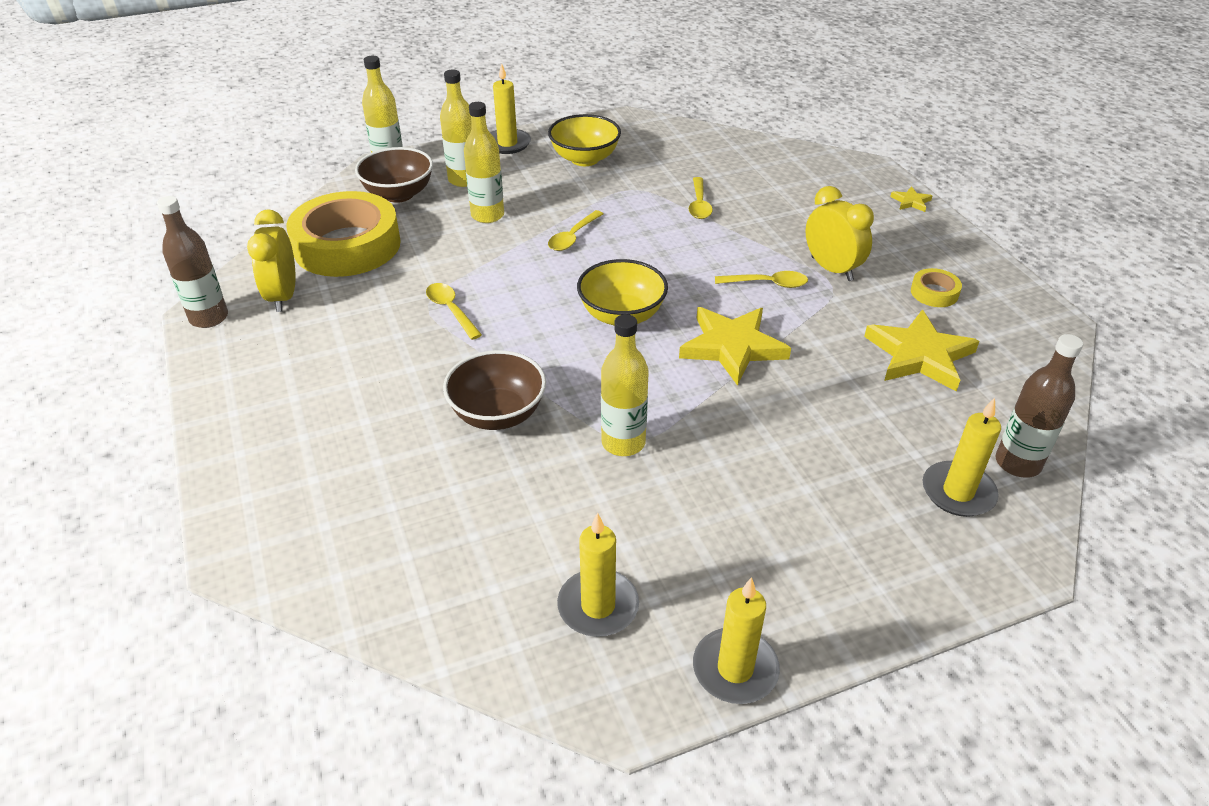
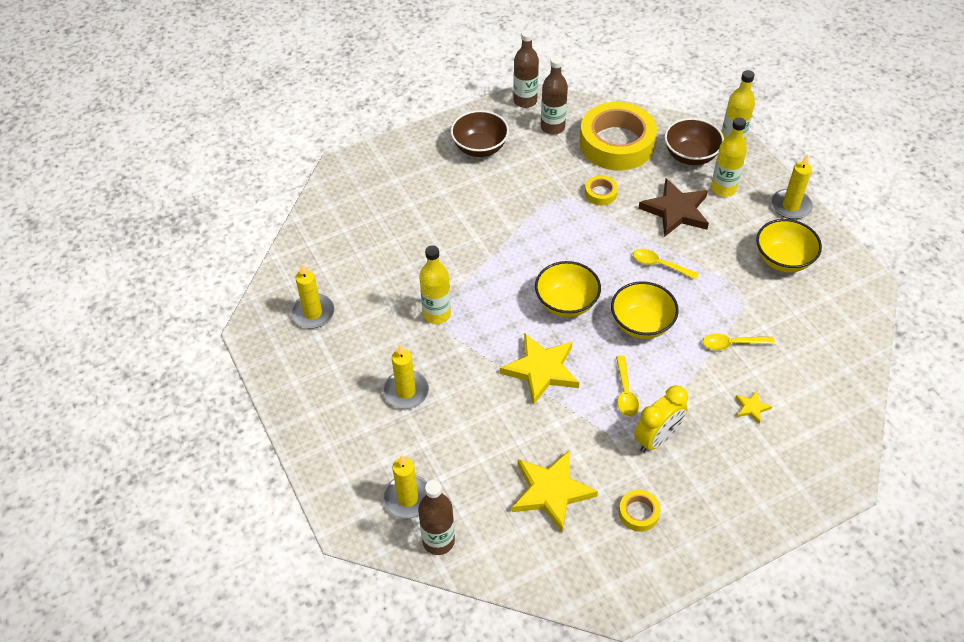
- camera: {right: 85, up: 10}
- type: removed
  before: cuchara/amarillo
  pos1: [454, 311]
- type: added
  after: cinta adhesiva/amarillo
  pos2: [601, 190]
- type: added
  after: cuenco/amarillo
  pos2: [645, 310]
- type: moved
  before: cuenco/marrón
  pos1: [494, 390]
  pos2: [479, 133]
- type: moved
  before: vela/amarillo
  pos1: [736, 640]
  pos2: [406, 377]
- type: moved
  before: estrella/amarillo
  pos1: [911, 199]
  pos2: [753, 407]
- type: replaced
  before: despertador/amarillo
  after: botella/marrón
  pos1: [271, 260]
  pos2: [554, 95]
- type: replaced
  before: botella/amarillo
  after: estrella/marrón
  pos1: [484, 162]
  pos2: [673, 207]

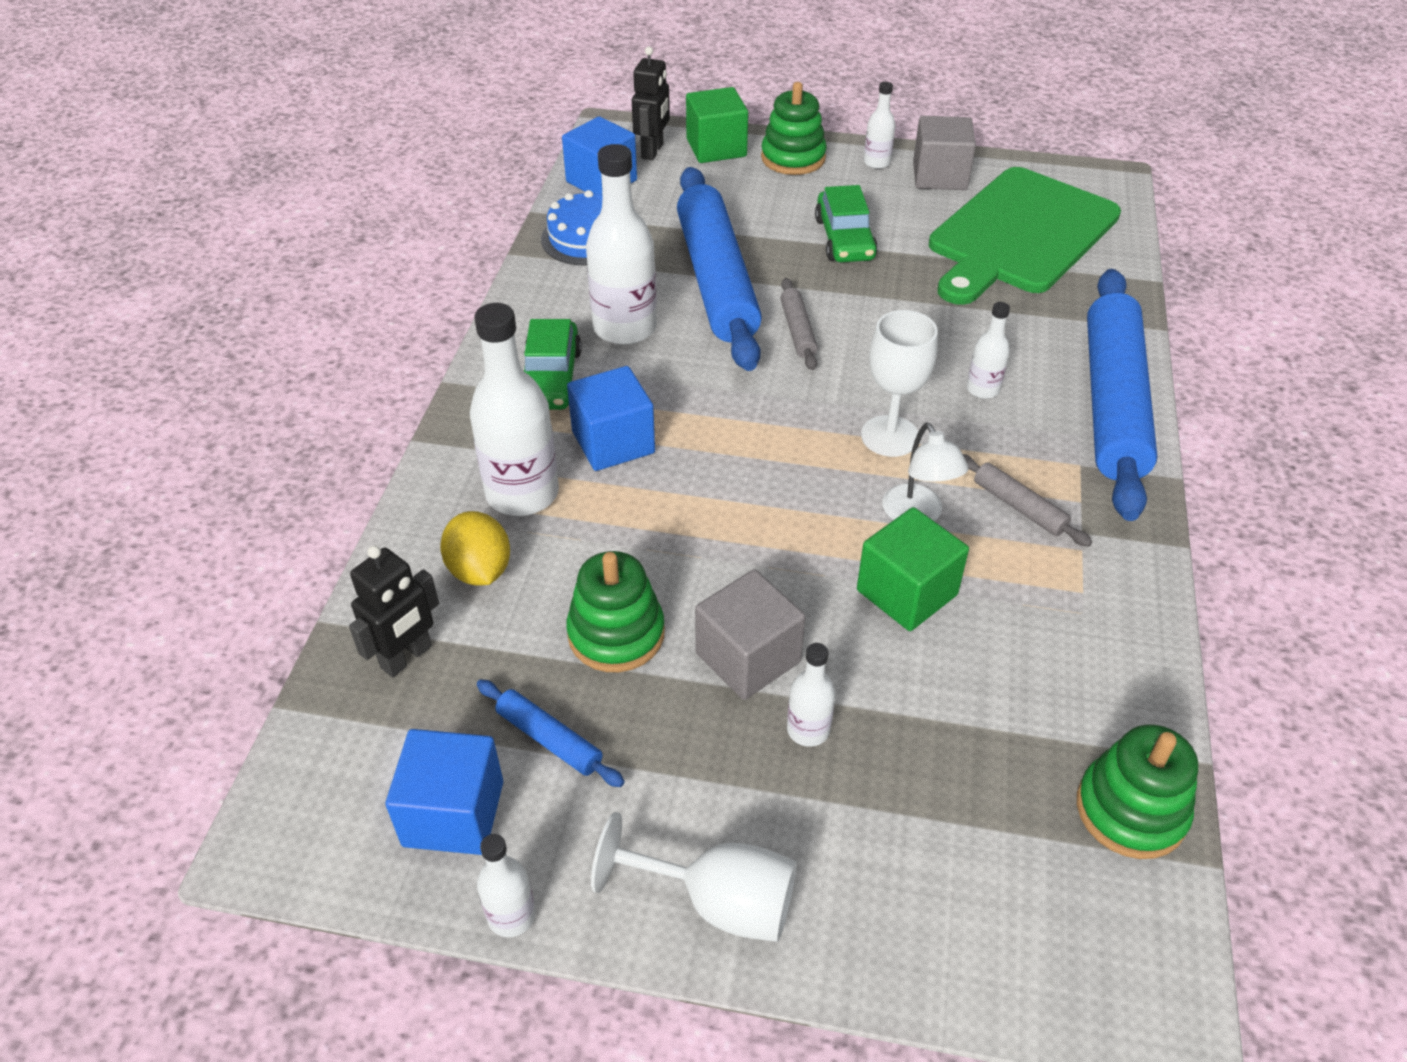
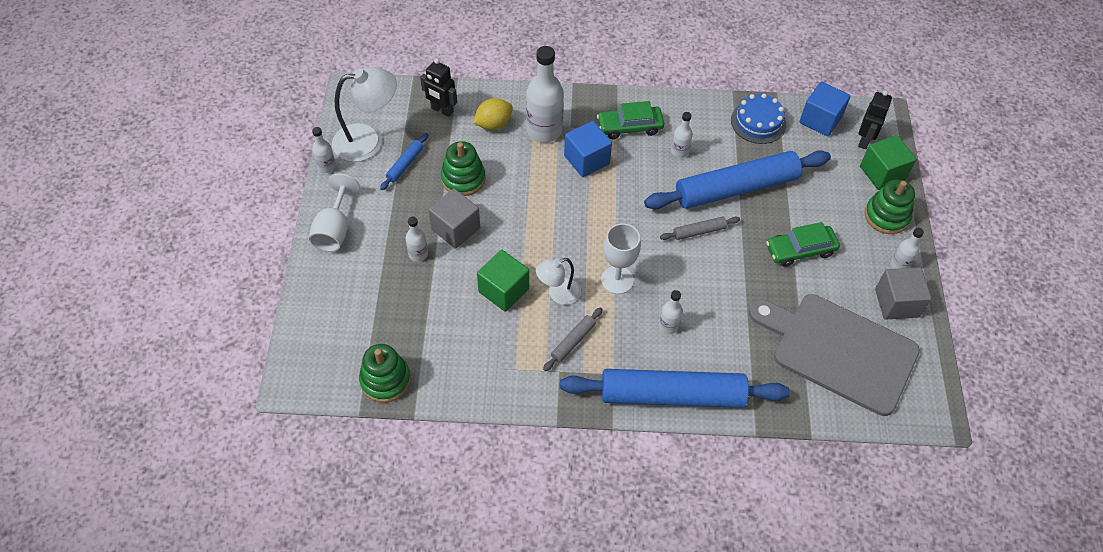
- camera: {right: 80, up: 10}
- type: replaced
  before: cubo/azul
  after: lámpara/blanco
  pos1: [444, 792]
  pos2: [364, 114]
- type: recoloured
  before: tabla de cortar/verde
  after: tabla de cortar/gris
  pos1: [1025, 236]
  pos2: [834, 355]
- type: turned
  before: robot/negro
  pos1: [651, 103]
  pos2: [875, 119]
  turn: -75
- type: resized
  before: botella/blanco
  pos1: [621, 244]
  pos2: [682, 135]
  scale: 0.5

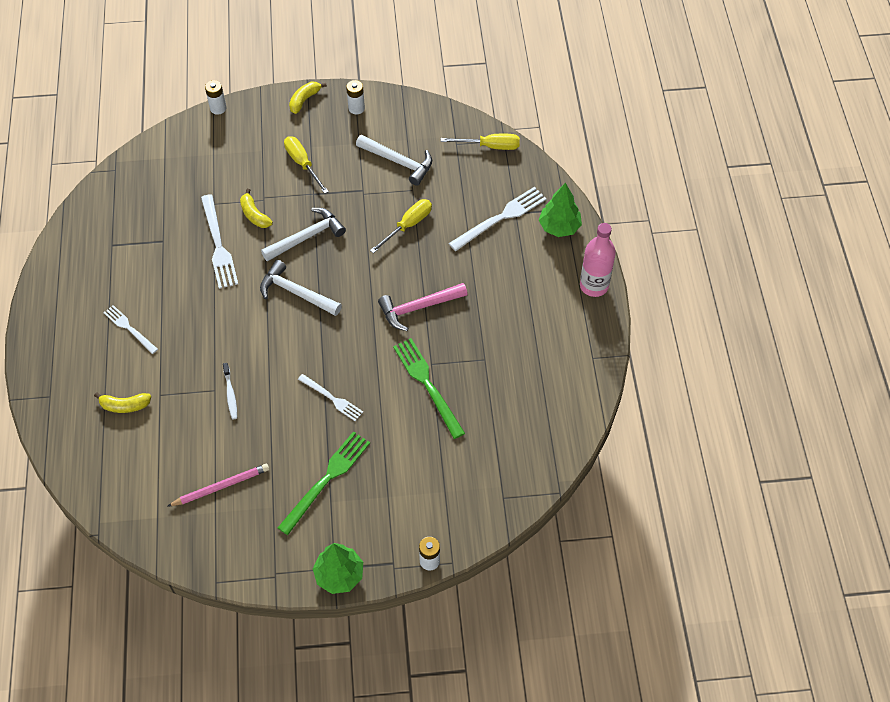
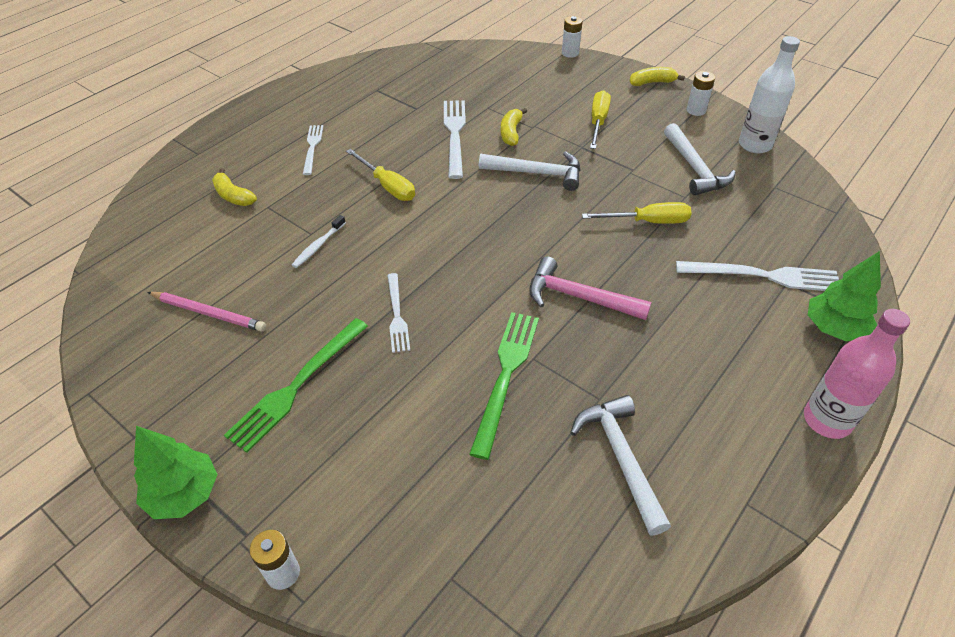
- camera: {right: 45, up: -10}
- type: added
  after: botella/blanco
  pos2: [769, 94]
- type: moved
  before: martillo/blanco
  pos1: [301, 288]
  pos2: [620, 465]
- type: moved
  before: destornillador/amarillo
  pos1: [480, 142]
  pos2: [380, 175]
- type: turned
  before: tenedor/blanco
  pos1: [219, 241]
  pos2: [455, 139]
  turn: 150
- type: turned
  before: tenedor/verde
  pos1: [324, 483]
  pos2: [296, 385]
  turn: 135

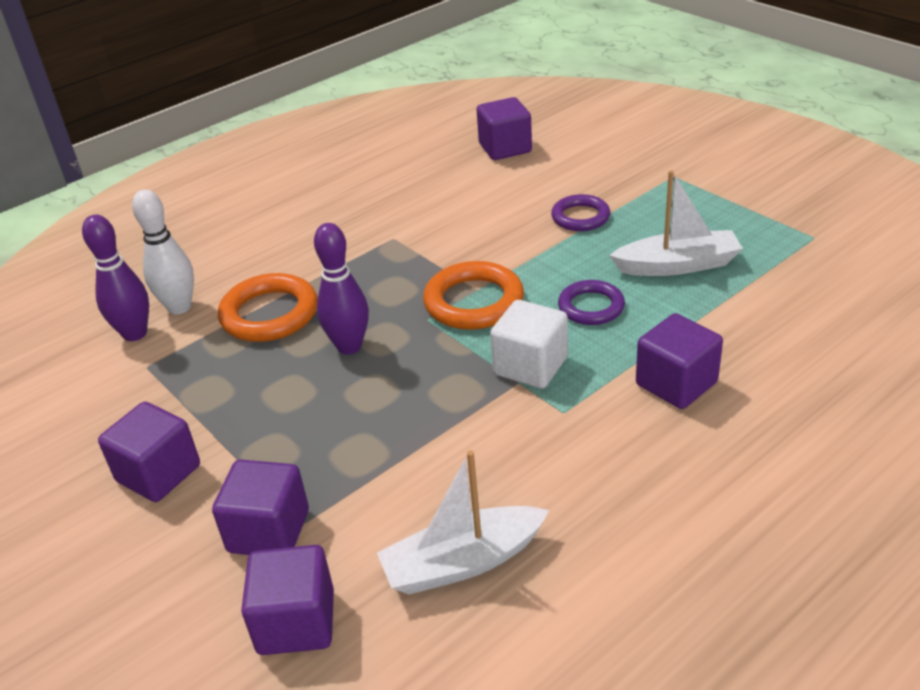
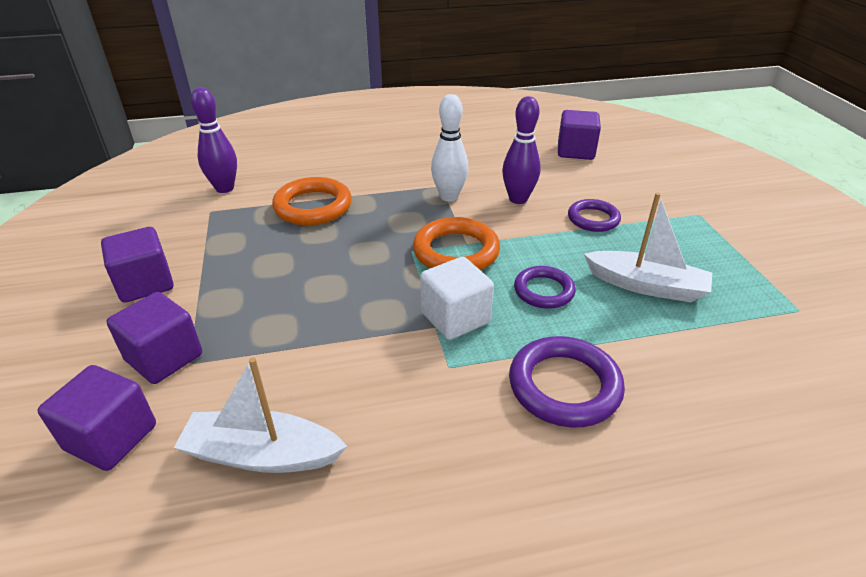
- camera: {right: 25, up: 0}
- type: moved
  before: bolo/blanco
  pos1: [163, 251]
  pos2: [450, 148]
- type: moved
  before: bolo/morado
  pos1: [341, 289]
  pos2: [521, 150]
- type: replaced
  before: cubo/morado
  after: anillo/morado
  pos1: [679, 361]
  pos2: [567, 382]

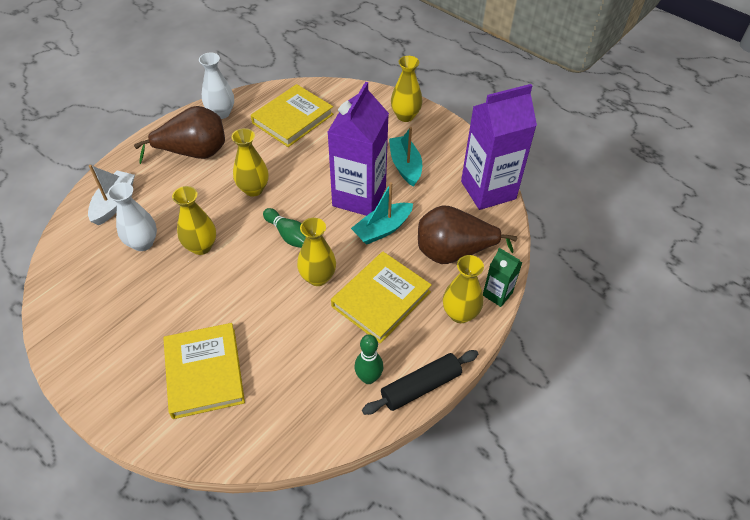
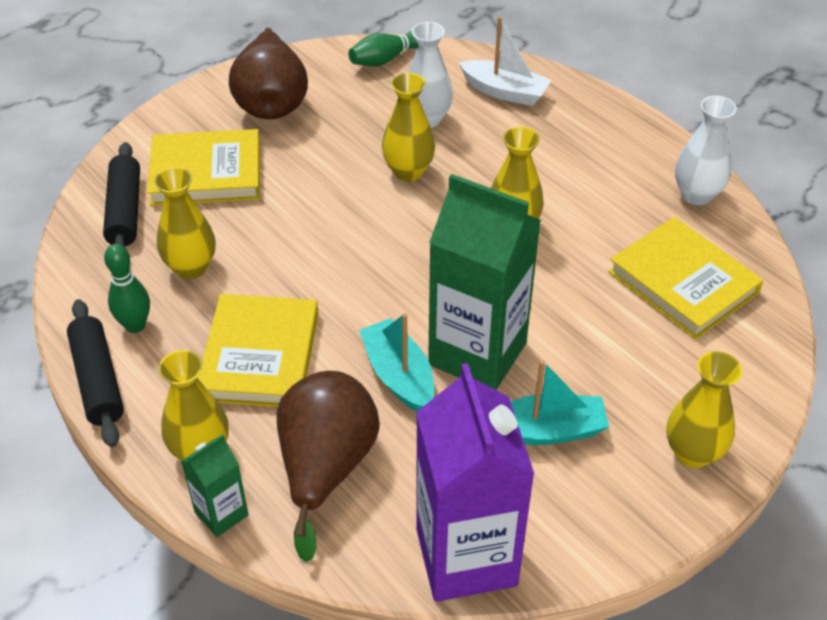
- camera: {right: 100, up: -5}
- type: added
  after: rodillo/negro
  pos2: [121, 195]
- type: moved
  before: pera/marrón
  pos1: [179, 135]
  pos2: [268, 73]
- type: moved
  before: bolo/verde
  pos1: [284, 228]
  pos2: [383, 49]
- type: moved
  before: florero/amarillo
  pos1: [316, 252]
  pos2: [184, 223]
- type: recoloured
  before: cartón de leche/morado
  after: cartón de leche/verde
  pos1: [358, 149]
  pos2: [484, 282]
- type: turned
  before: libro/amarillo
  pos1: [381, 297]
  pos2: [258, 350]
  turn: 45

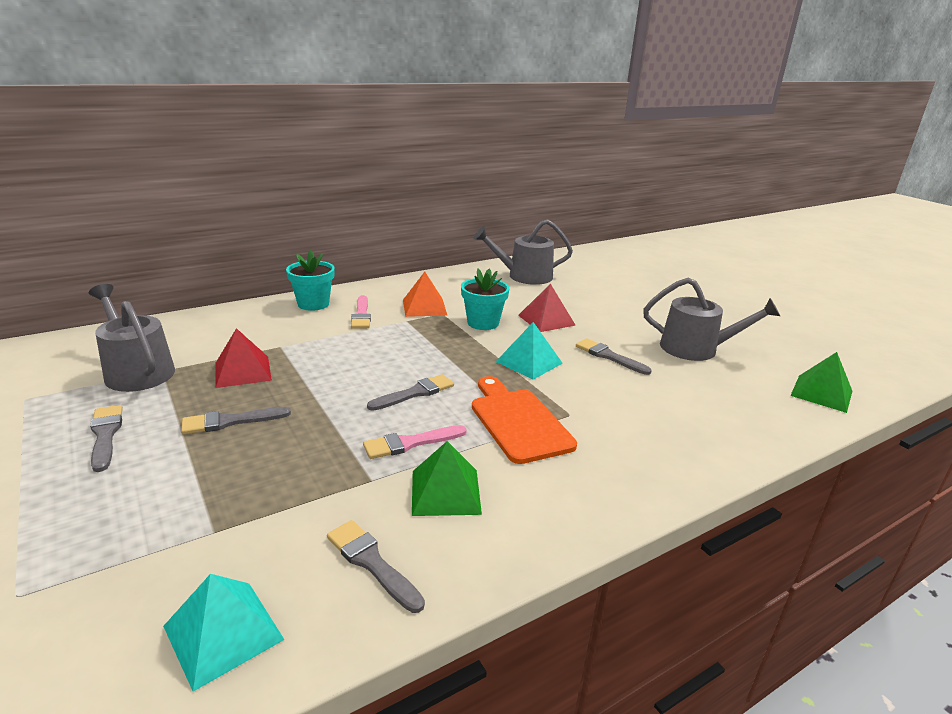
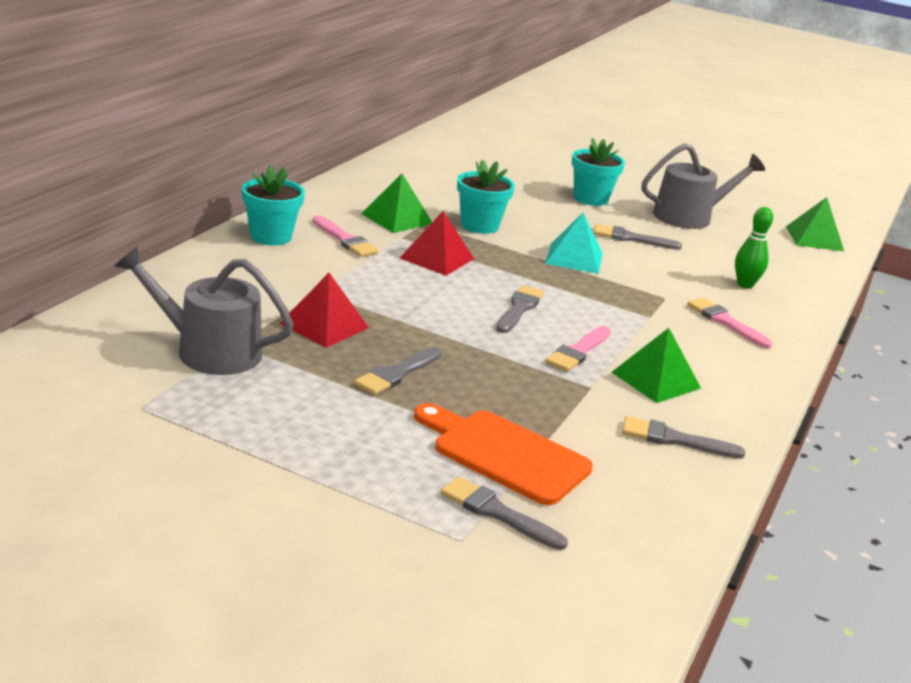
- camera: {right: -35, up: 0}
- type: removed
  before: pirámide/turquesa
  pos1: [224, 632]
- type: removed
  before: regadera/gris
  pos1: [523, 252]
- type: added
  after: maceta/turquesa
  pos2: [598, 172]
- type: added
  after: pincel/rosa
  pos2: [729, 322]
- type: added
  after: bolo/verde
  pos2: [754, 248]
- type: moved
  before: pincel/gris
  pos1: [106, 438]
  pos2: [504, 513]
- type: moved
  before: tabla de cortar/naranja
  pos1: [524, 420]
  pos2: [503, 454]
- type: moved
  before: pirámide/rojo
  pos1: [547, 308]
  pos2: [437, 243]
- type: recoloured
  before: pirámide/naranja
  after: pirámide/verde
  pos1: [425, 294]
  pos2: [396, 203]

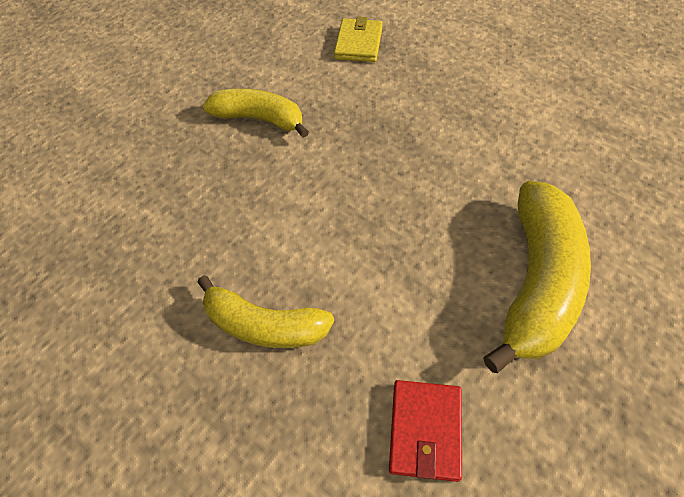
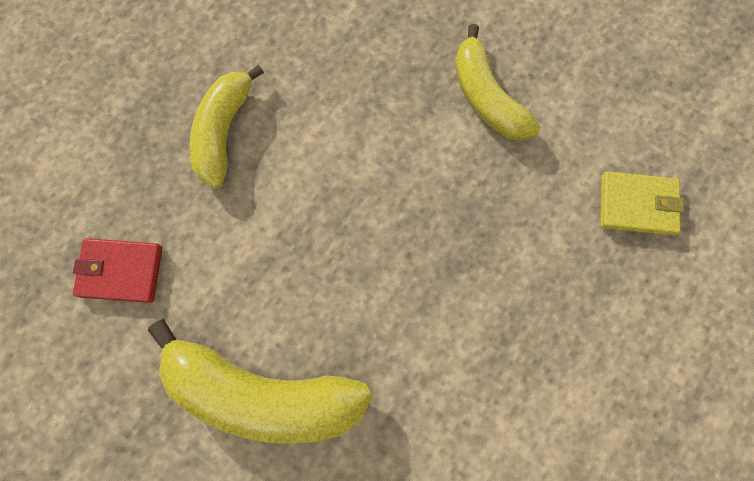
- camera: {right: 85, up: 20}
- type: turned
  before: plátano/amarillo
  pos1: [255, 113]
  pos2: [497, 82]
  turn: 135

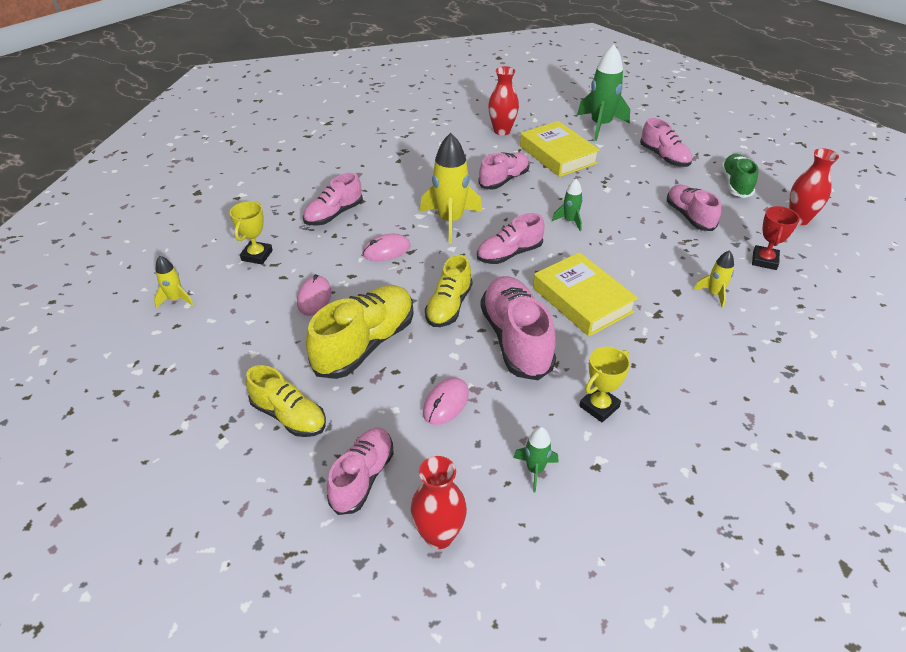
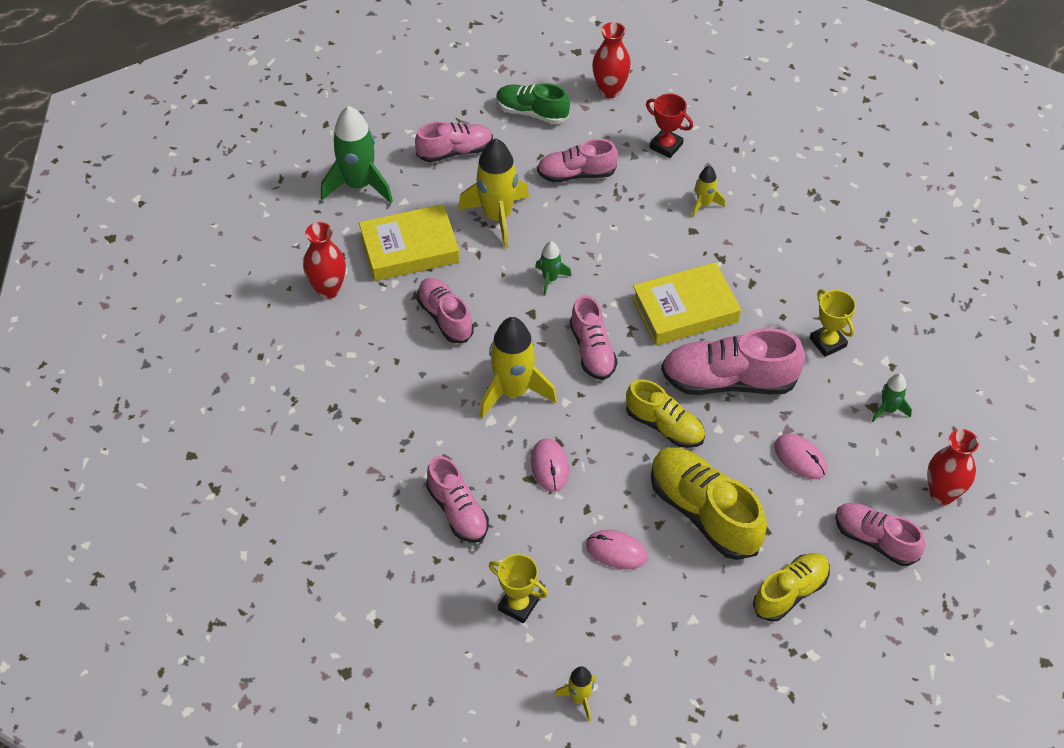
- camera: {right: -75, up: 10}
- type: added
  after: cohete/amarillo
  pos2: [493, 193]

